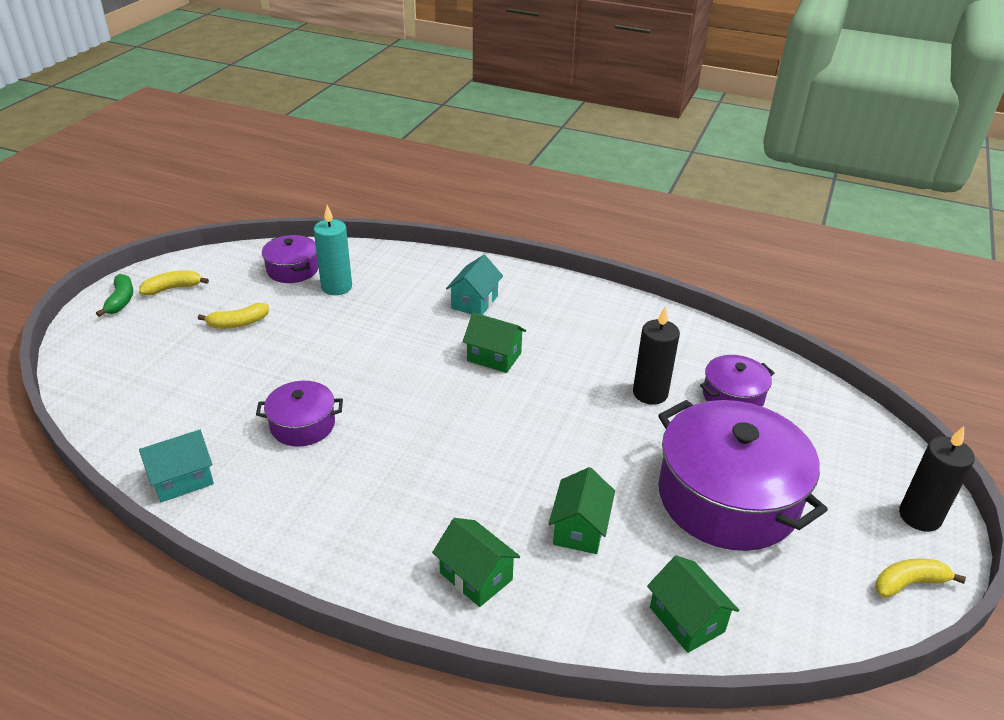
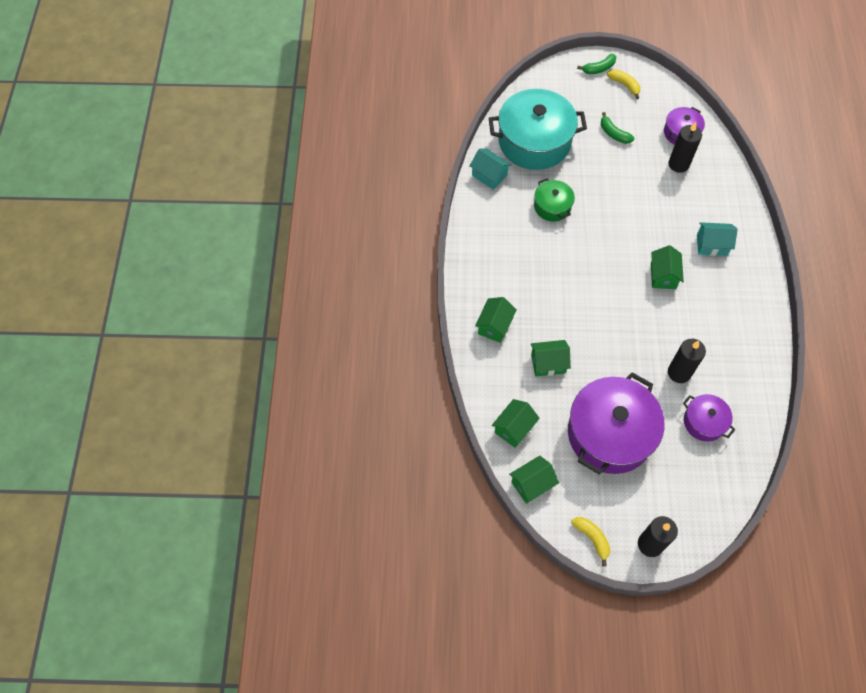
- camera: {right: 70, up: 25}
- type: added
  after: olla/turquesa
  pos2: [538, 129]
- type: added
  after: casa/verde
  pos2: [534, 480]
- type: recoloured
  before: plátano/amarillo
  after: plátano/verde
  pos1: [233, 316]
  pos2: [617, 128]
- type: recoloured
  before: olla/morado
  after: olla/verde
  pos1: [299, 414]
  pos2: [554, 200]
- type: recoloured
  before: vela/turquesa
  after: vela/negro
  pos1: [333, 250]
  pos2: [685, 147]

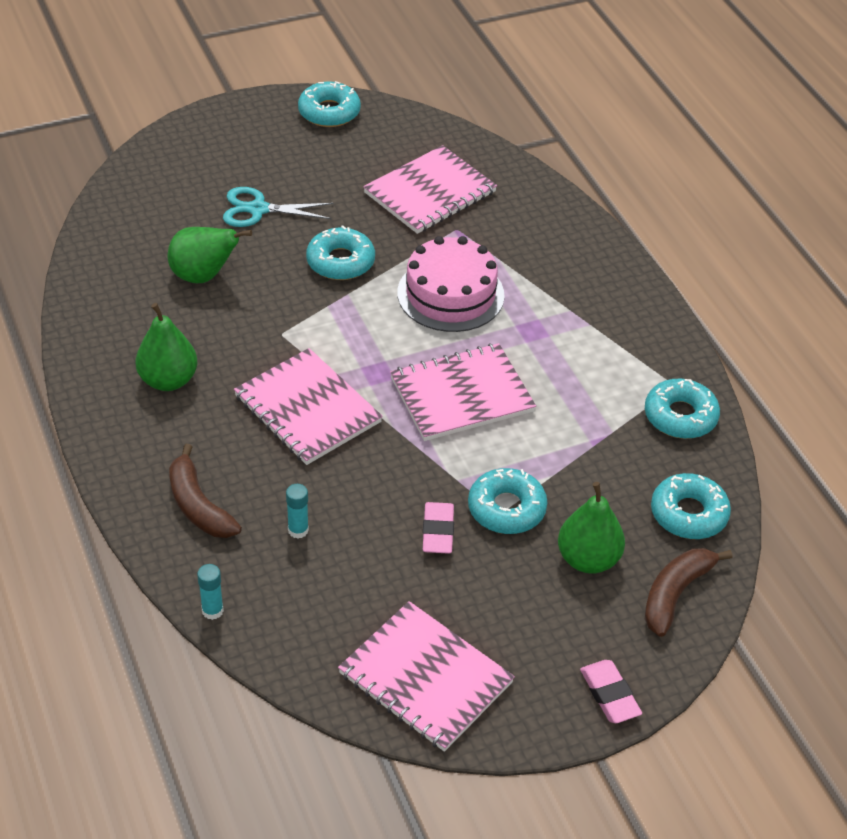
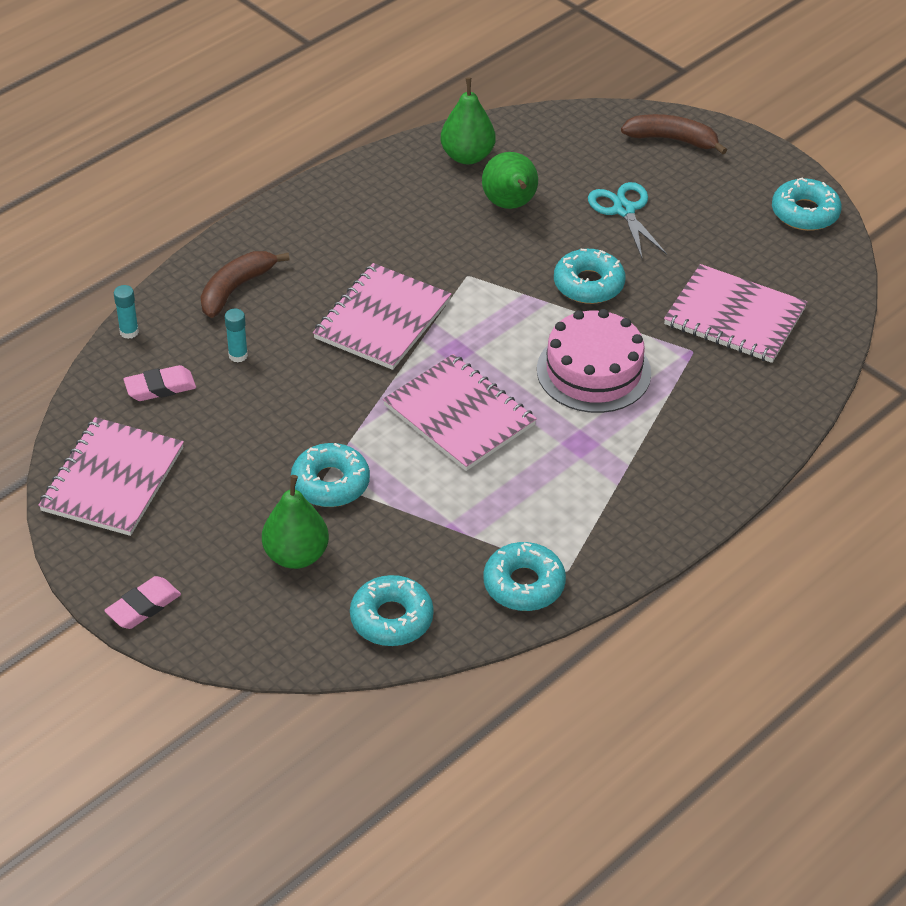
- camera: {right: 70, up: 0}
- type: moved
  before: pera/verde
  pos1: [167, 347]
  pos2: [468, 120]
- type: moved
  before: goma de borrar/rosa
  pos1: [438, 528]
  pos2: [159, 383]
- type: moved
  before: plátano/marrón
  pos1: [689, 592]
  pos2: [674, 134]

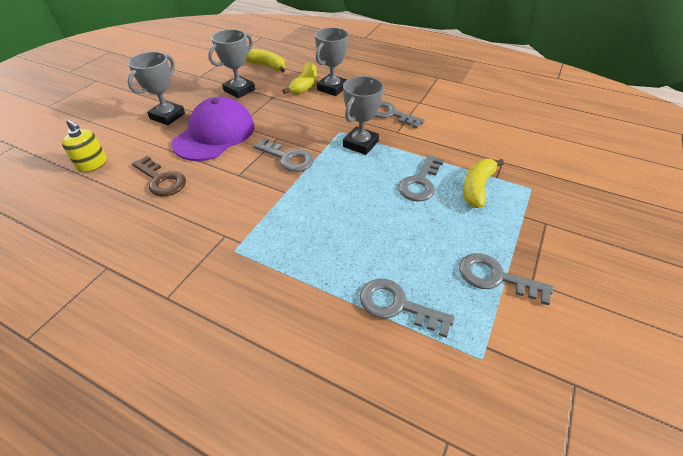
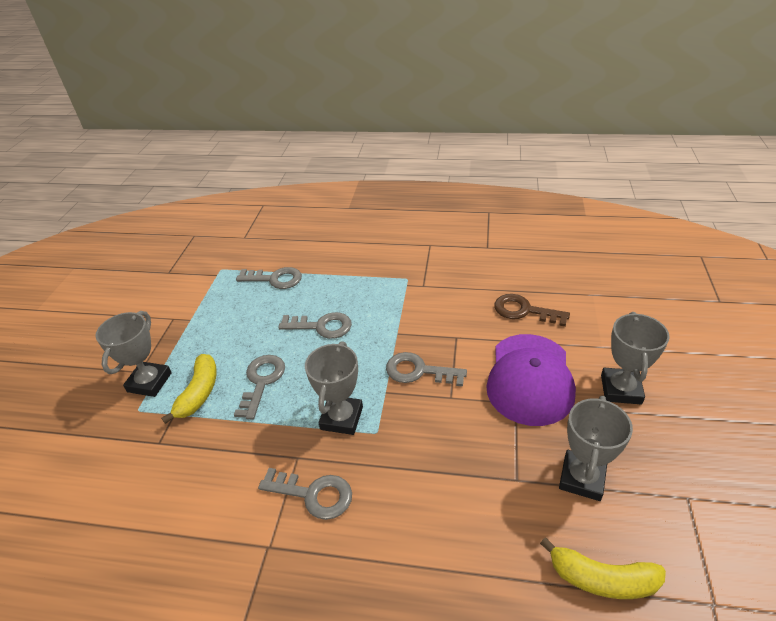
- camera: {right: 165, up: -5}
- type: removed
  before: dispensador de jabón/amarillo
  pos1: [84, 145]
- type: removed
  before: plátano/amarillo
  pos1: [299, 78]
- type: moved
  before: trofeo/gris
  pos1: [331, 62]
  pos2: [133, 354]
- type: moved
  before: llave/gris
  pos1: [506, 279]
  pos2: [315, 325]

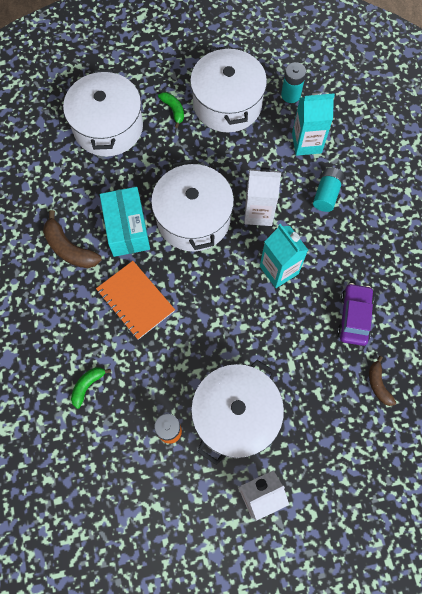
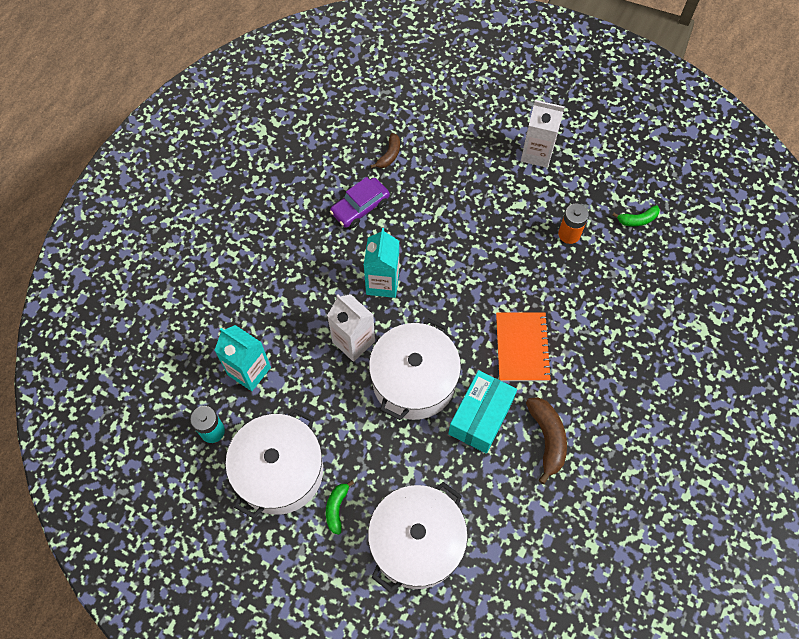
- camera: {right: -140, up: -5}
- type: removed
  before: olla/blanco
  pos1: [237, 412]
- type: removed
  before: pila/turquesa
  pos1: [328, 189]
- type: moved
  before: plátano/verde
  pos1: [91, 388]
  pos2: [636, 216]

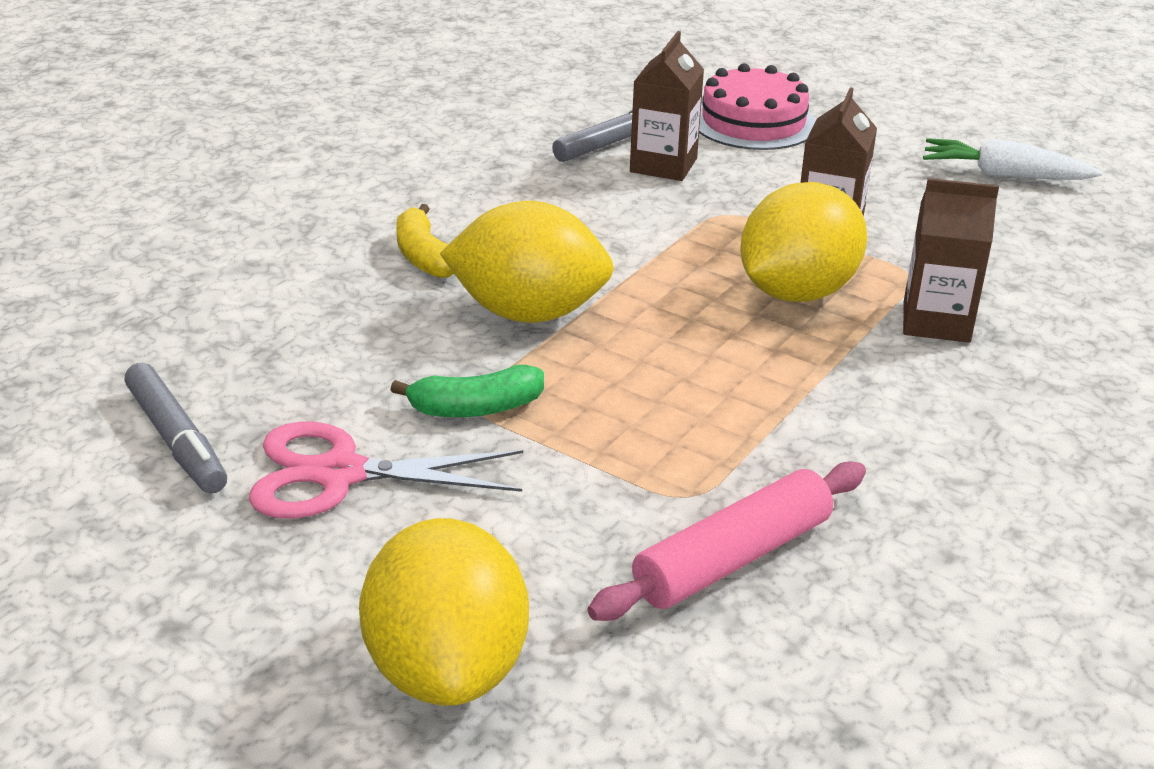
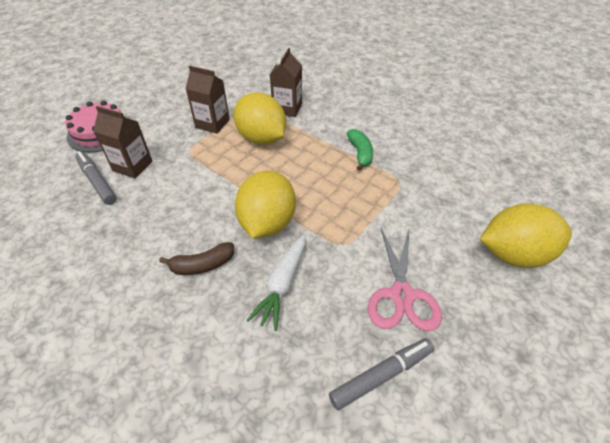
- camera: {right: -85, up: 15}
- type: removed
  before: rodillo/rosa
  pos1: [726, 541]
- type: moved
  before: plátano/verde
  pos1: [467, 391]
  pos2: [360, 150]
- type: moved
  before: zanahoria/blanco
  pos1: [1012, 159]
  pos2: [276, 283]
- type: recoloured
  before: plátano/amarillo
  after: plátano/marrón
  pos1: [425, 241]
  pos2: [196, 258]

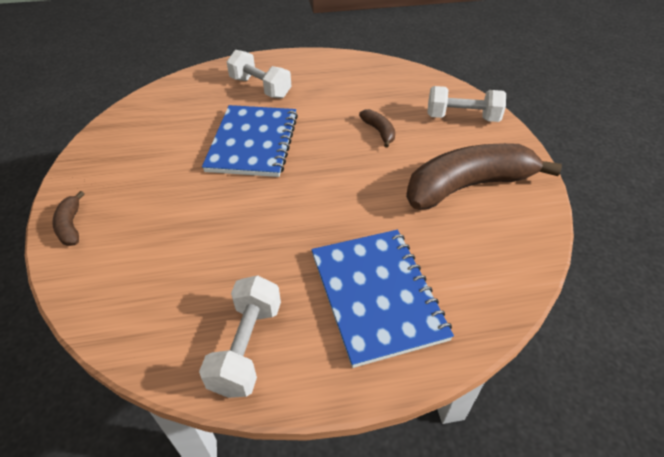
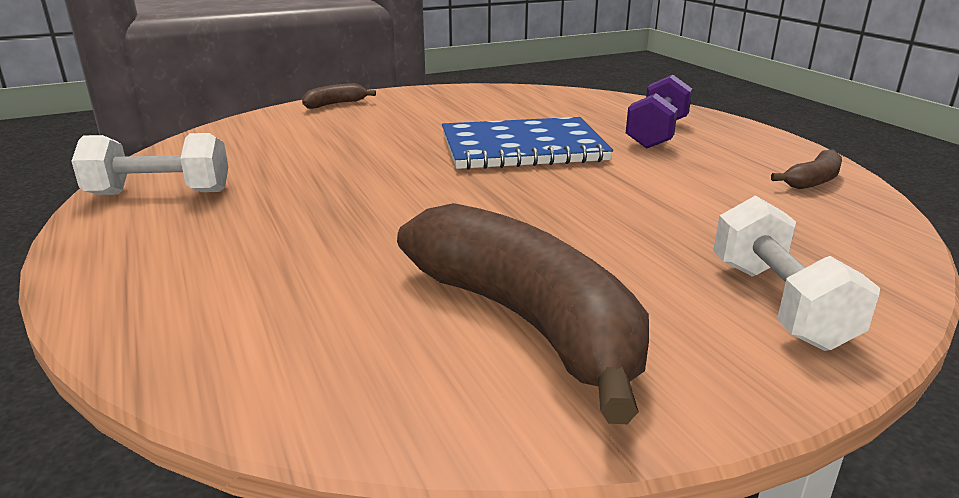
- camera: {right: 75, up: -20}
- type: removed
  before: cuaderno/azul
  pos1: [382, 299]
- type: moved
  before: plátano/marrón
  pos1: [377, 128]
  pos2: [806, 169]
- type: recoloured
  before: mancuerna/blanco
  after: mancuerna/morado
  pos1: [259, 74]
  pos2: [659, 111]

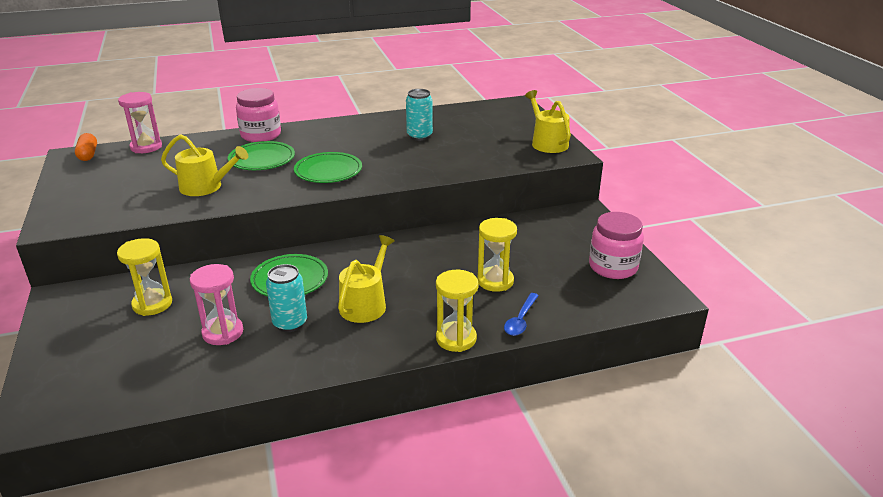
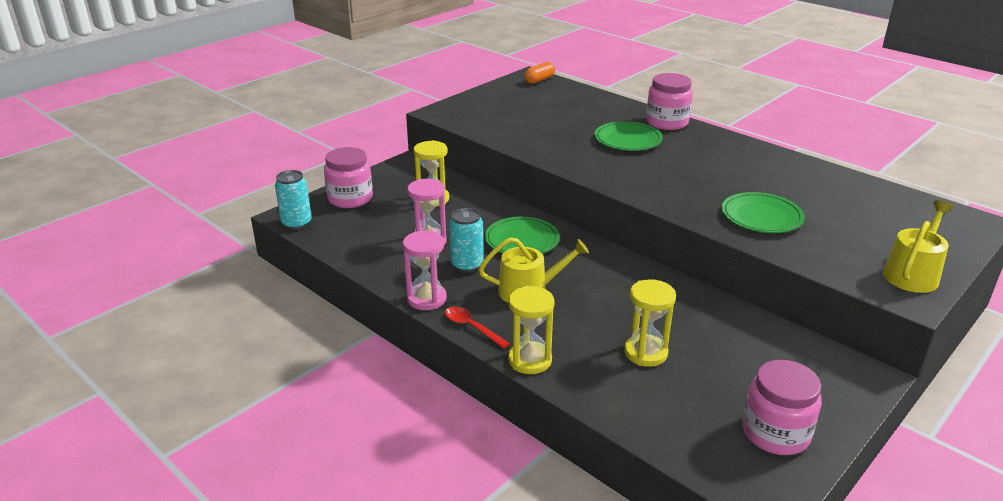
- camera: {right: 60, up: 0}
- type: removed
  before: regadera/amarillo
  pos1: [204, 165]
- type: removed
  before: cuchara/azul
  pos1: [521, 314]
- type: added
  after: tarro/rosa
  pos2: [348, 177]
- type: added
  after: cuchara/rojo
  pos2: [477, 328]
- type: moved
  before: reloj de arena/rosa
  pos1: [140, 122]
  pos2: [425, 270]
- type: moved
  before: plato/verde
  pos1: [328, 167]
  pos2: [763, 212]
- type: moved
  before: lata/turquesa
  pos1: [419, 115]
  pos2: [293, 200]

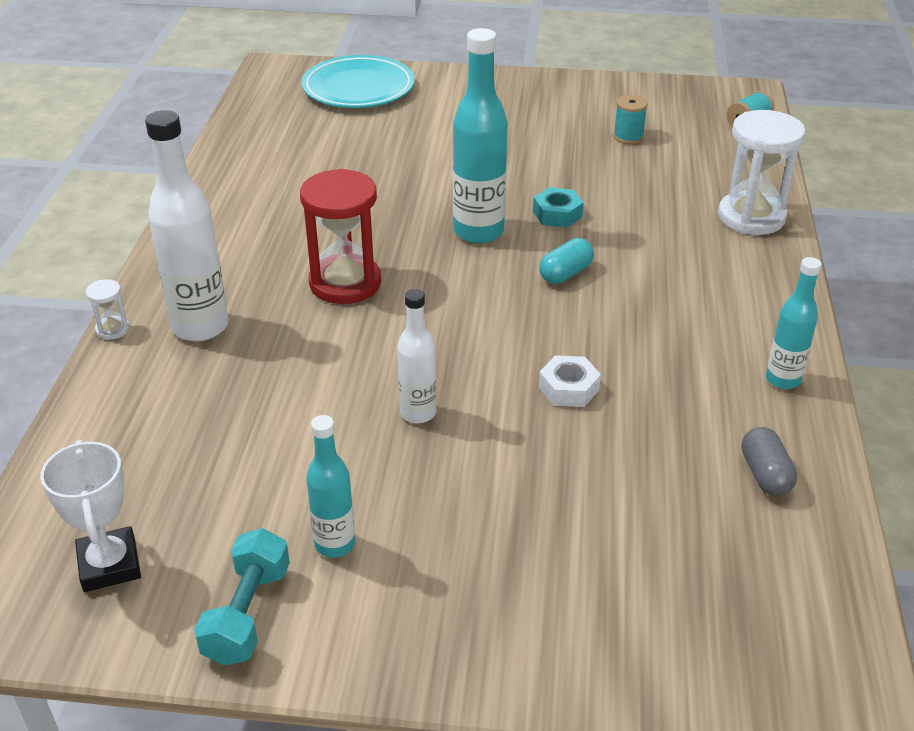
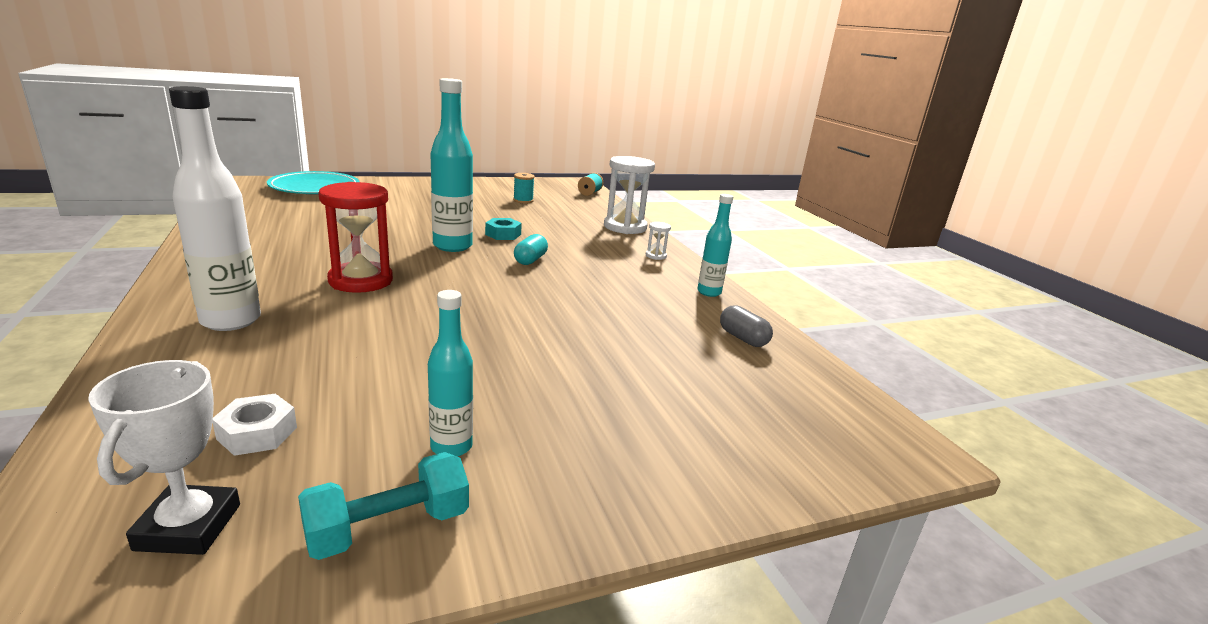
- camera: {right: -30, up: -15}
- type: removed
  before: botella/blanco
  pos1: [416, 356]
- type: moved
  before: reloj de arena/blanco
  pos1: [107, 309]
  pos2: [658, 241]
- type: moved
  before: tuerca/blanco
  pos1: [570, 381]
  pos2: [254, 425]
- type: turned
  before: trofeo/blanco
  pos1: [90, 516]
  pos2: [164, 457]
  turn: 45
- type: turned
  before: mancuerna/turquesa
  pos1: [242, 596]
  pos2: [383, 506]
  turn: 75

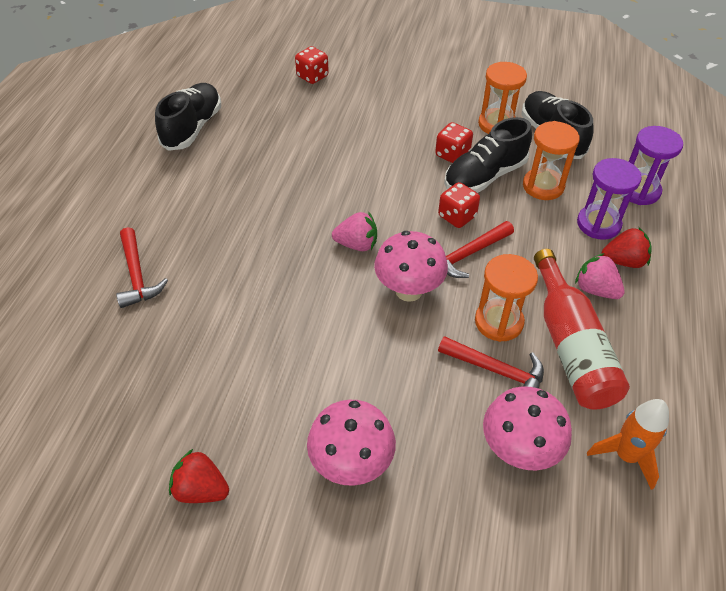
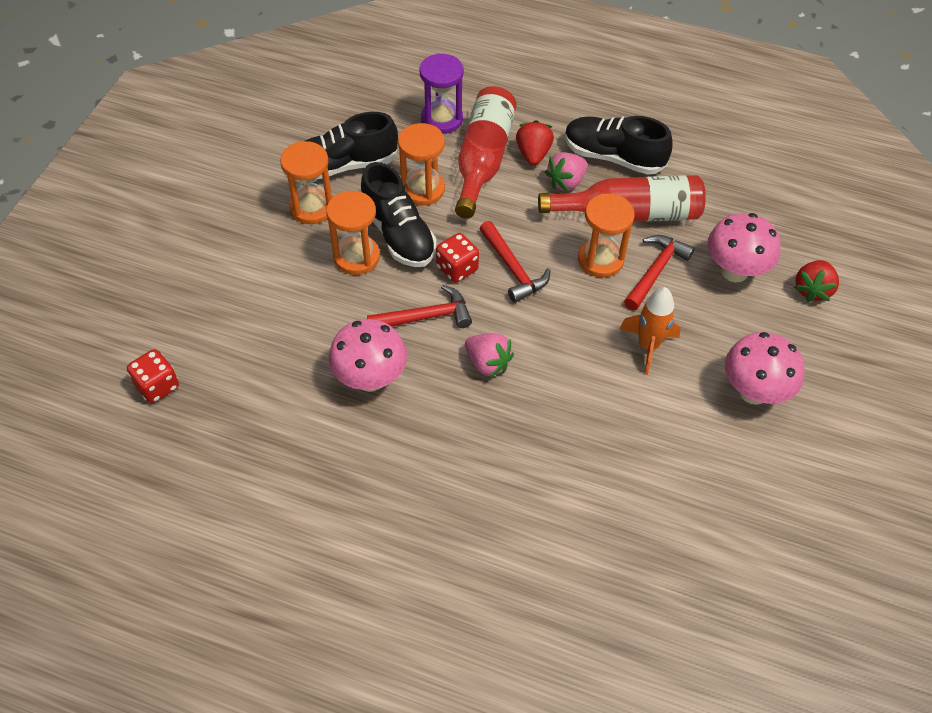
- camera: {right: -85, up: 5}
- type: moved
  before: martillo/rojo
  pos1: [142, 267]
  pos2: [419, 306]
- type: moved
  before: zapato/negro
  pos1: [188, 117]
  pos2: [619, 145]
- type: moved
  before: fresa/rojo
  pos1: [199, 475]
  pos2: [816, 281]
- type: moved
  before: seta/rosa
  pos1: [411, 266]
  pos2: [368, 355]
- type: moved
  before: cohete/naranja
  pos1: [628, 444]
  pos2: [650, 331]
- type: replaced
  before: dado/rojo
  after: reloj de arena/naranja
  pos1: [454, 142]
  pos2: [353, 233]
- type: replaced
  before: reloj de arena/morado
  after: botella/rojo
  pos1: [609, 199]
  pos2: [485, 152]
- type: turned
  before: fresa/rosa
  pos1: [354, 231]
  pos2: [489, 356]
  turn: 120

